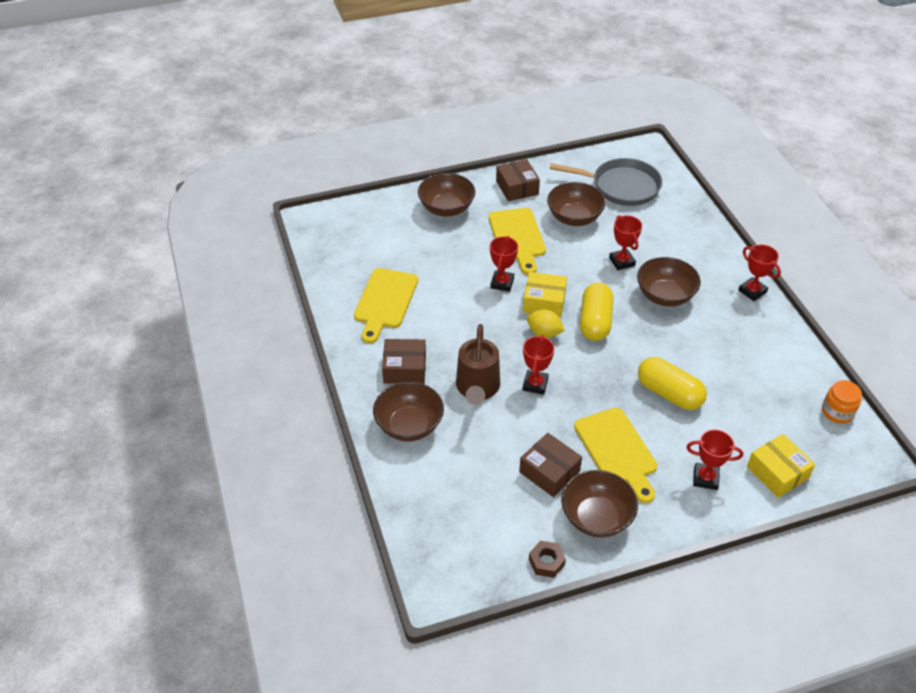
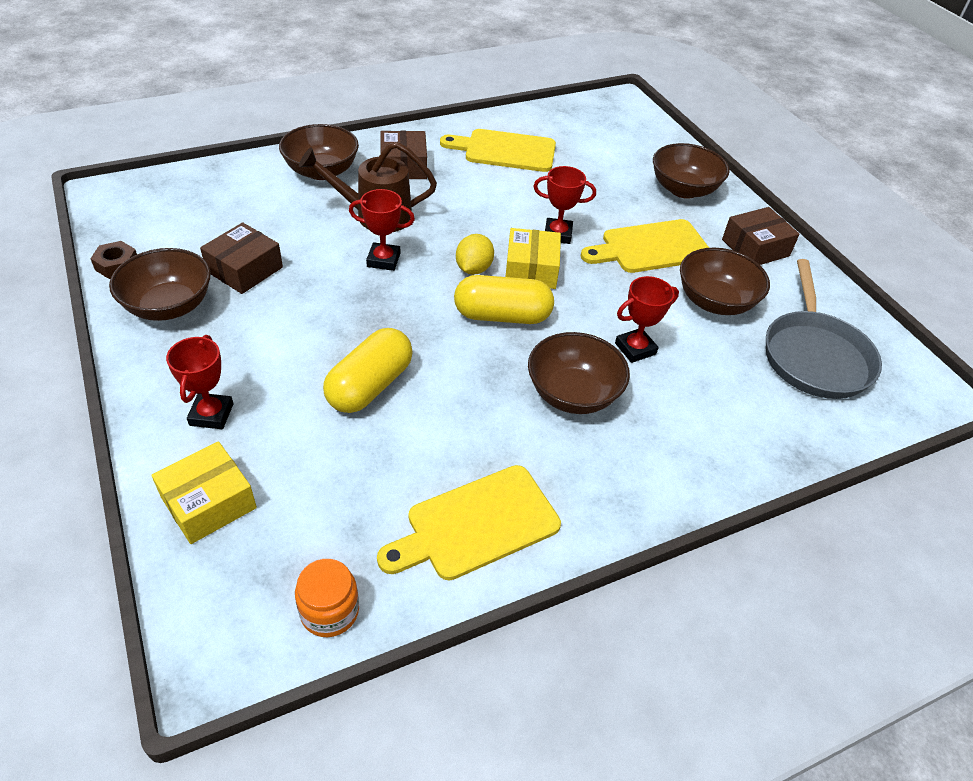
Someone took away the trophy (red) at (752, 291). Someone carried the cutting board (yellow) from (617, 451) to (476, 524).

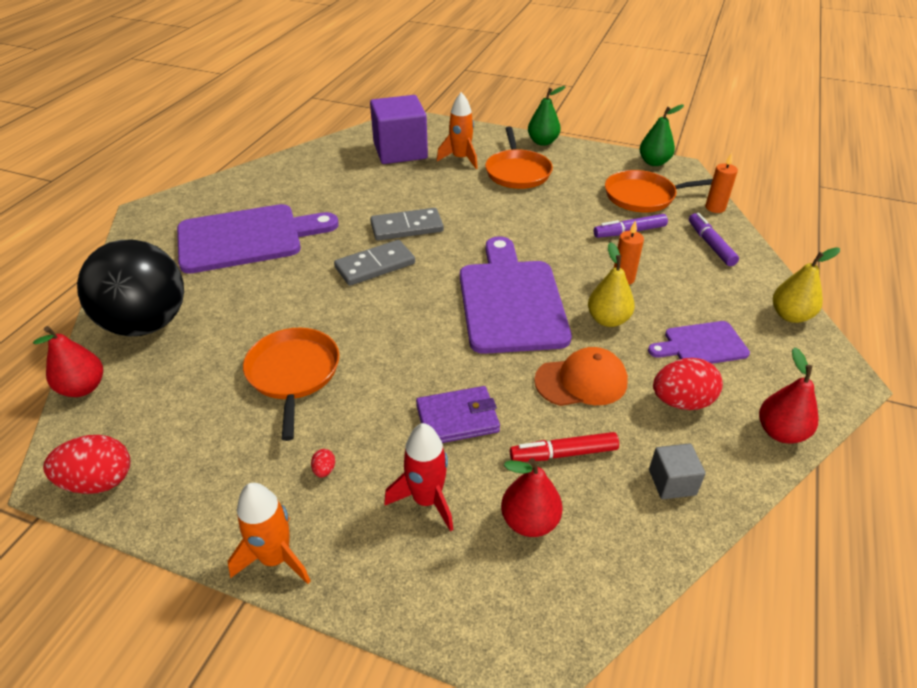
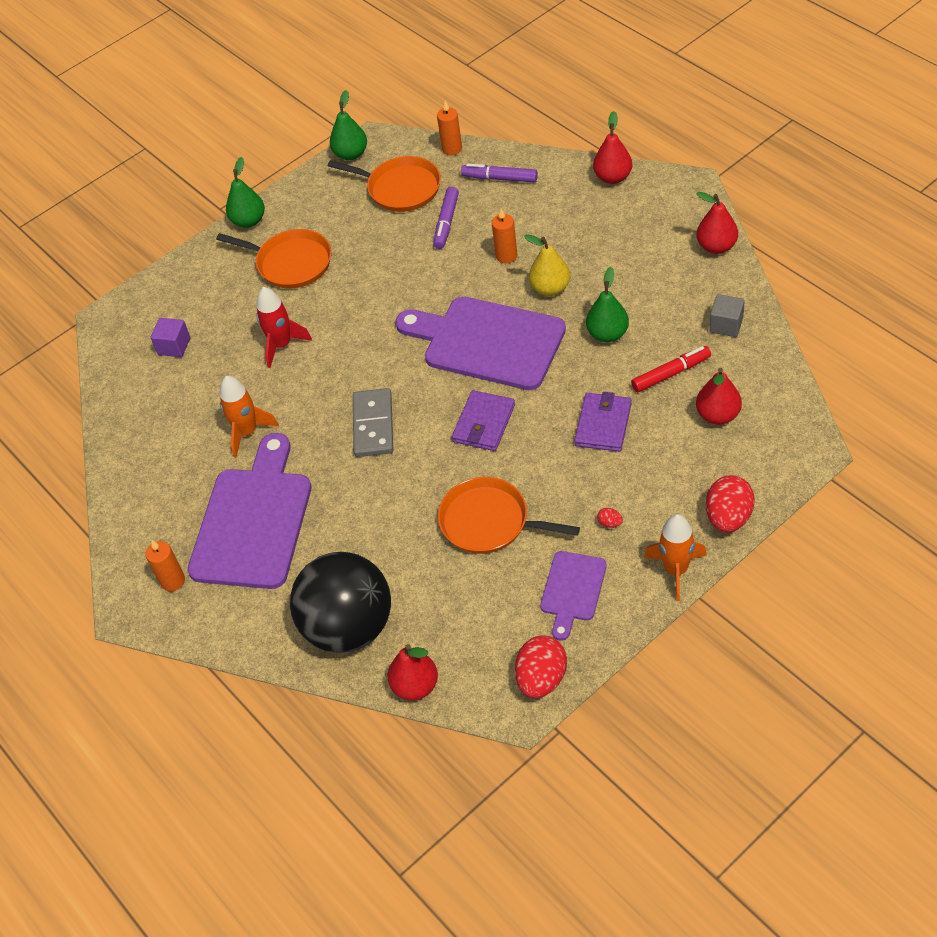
Someone carried the rocket (orange) from (460, 159) to (247, 432). Someone scaled the cube (purple) at (400, 151) by 0.47. Someone rotated the pan (orange) at (643, 196) by 90 degrees counterclockwise. Someone took away the domino (grey) at (407, 227). Someone repainted the pear (yellow) at (790, 315), which became the pear (red) at (613, 177). Someone carried the cutting board (purple) from (701, 345) to (572, 590). Someone swapped the cap (orange) at (581, 381) for the pear (green) at (607, 334). Someone carried the egg (red) from (681, 401) to (728, 517). Someone carried the rocket (red) from (426, 500) to (282, 345). Someone rotated the marker (red) at (563, 454) by 135 degrees counterclockwise. Someone put down the wallet (purple) at (484, 423). Someone put down the candle (orange) at (173, 581).

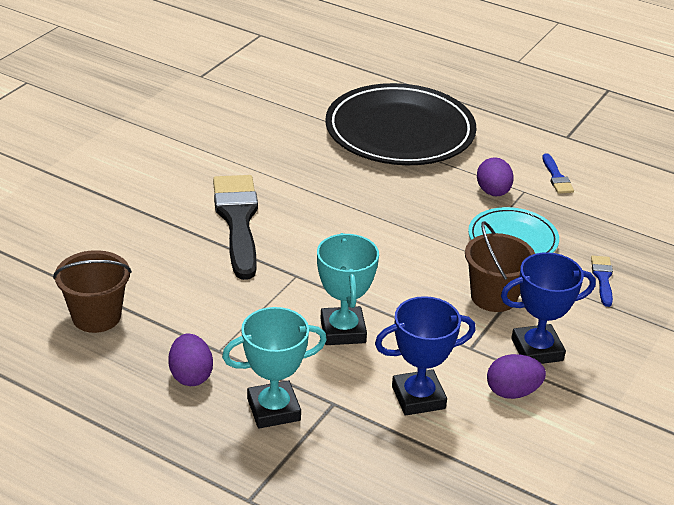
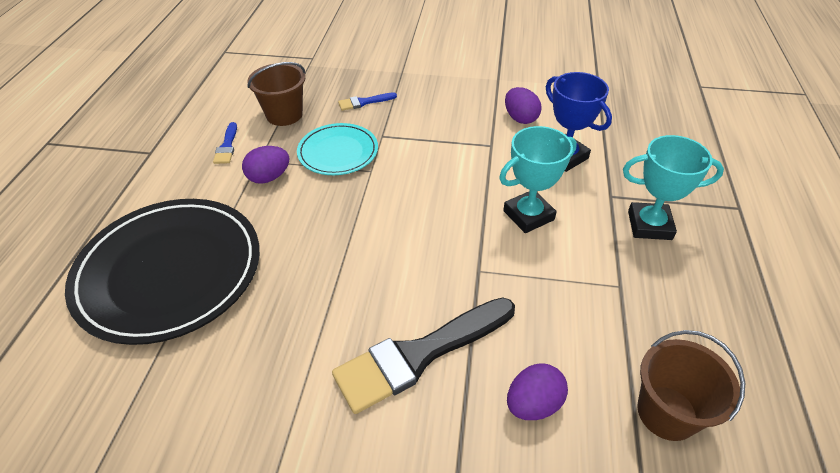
Someone rotated the brush (blue) at (556, 177) by 120 degrees clockwise. Someone carried the bucket (brown) from (493, 297) to (284, 115). Someone took away the trophy (blue) at (537, 350). Someone rotated the trophy (turquoise) at (273, 409) by 45 degrees counterclockwise. Someone carried the egg (purple) from (191, 375) to (533, 404).

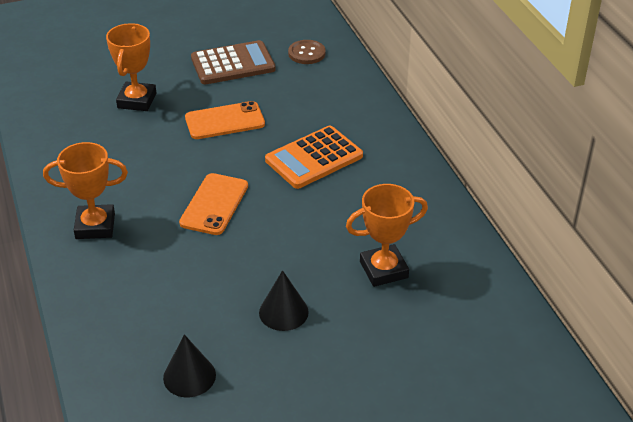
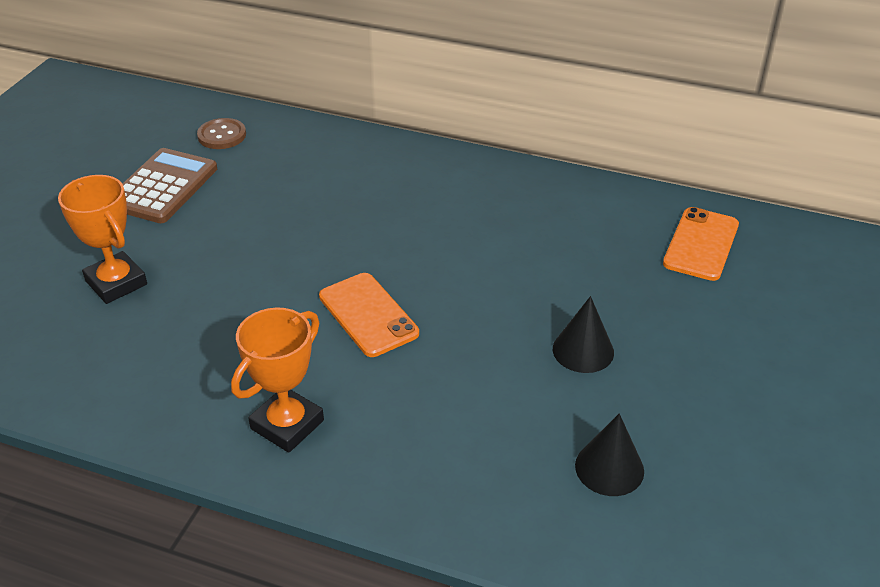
Someone carried the phone (orange) from (225, 121) to (701, 244). Someone took away the calculator (orange) at (314, 158). Someone took away the trophy (orange) at (383, 270).

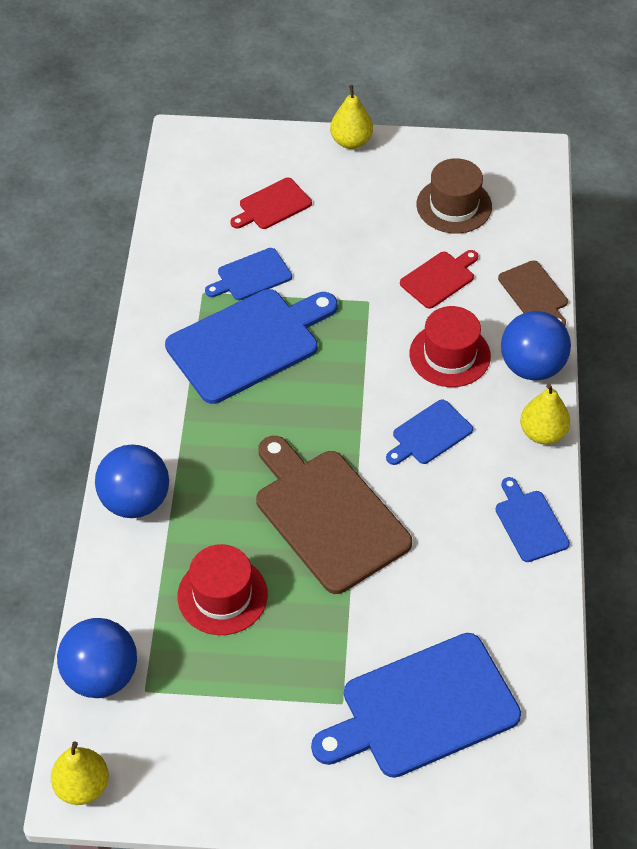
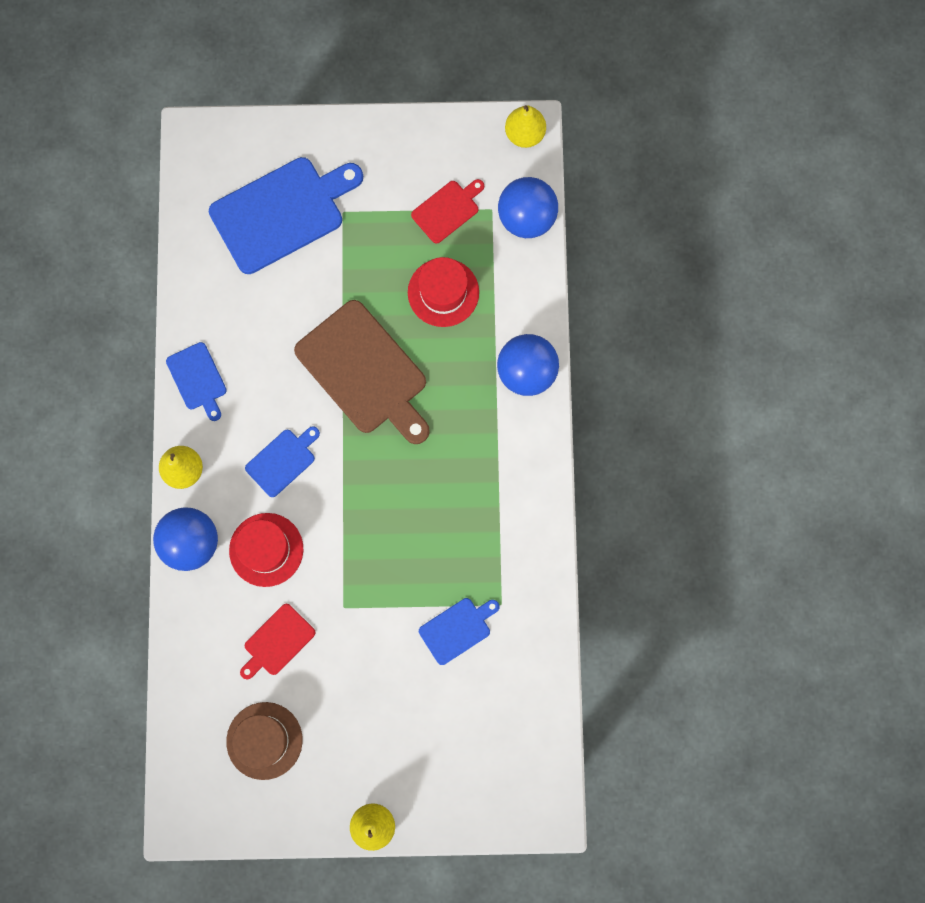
Someone carried the cutting board (red) from (272, 205) to (447, 210). Someone took away the cutting board (brown) at (534, 293). Someone took away the cutting board (blue) at (248, 343).

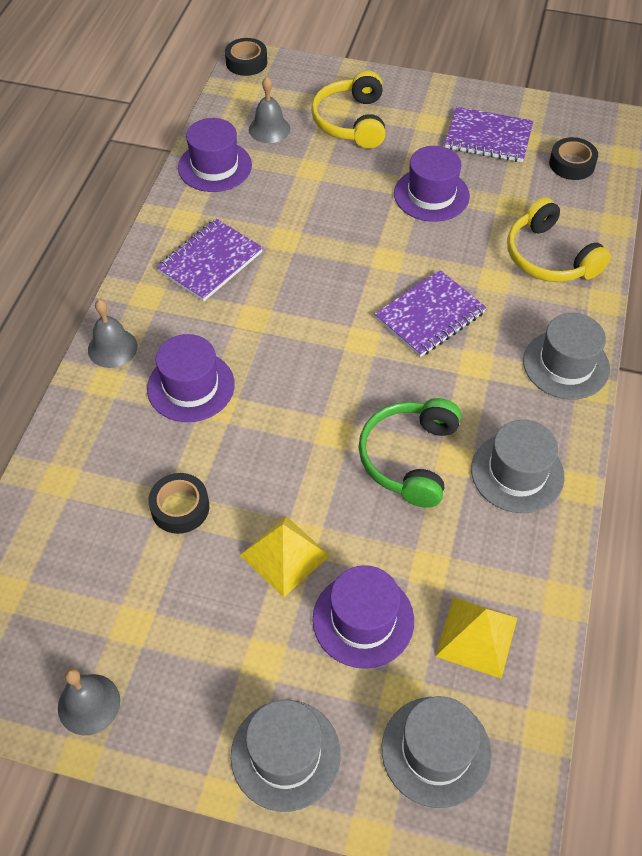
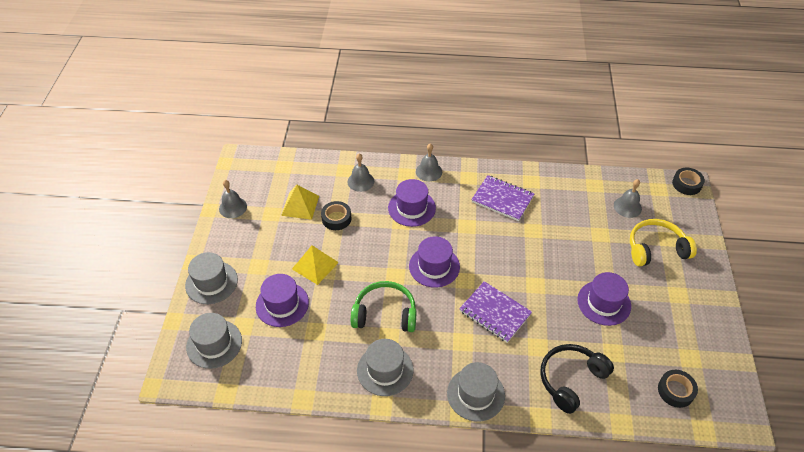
Someone took away the notebook (purple) at (488, 137). Someone carried the hat (purple) from (215, 166) to (434, 266). Someone repainted the headphones (yellow) at (549, 257), which became the headphones (black) at (571, 379). Someone carried the pyramid (yellow) from (476, 636) to (300, 205). Someone put down the bell (grey) at (360, 181).

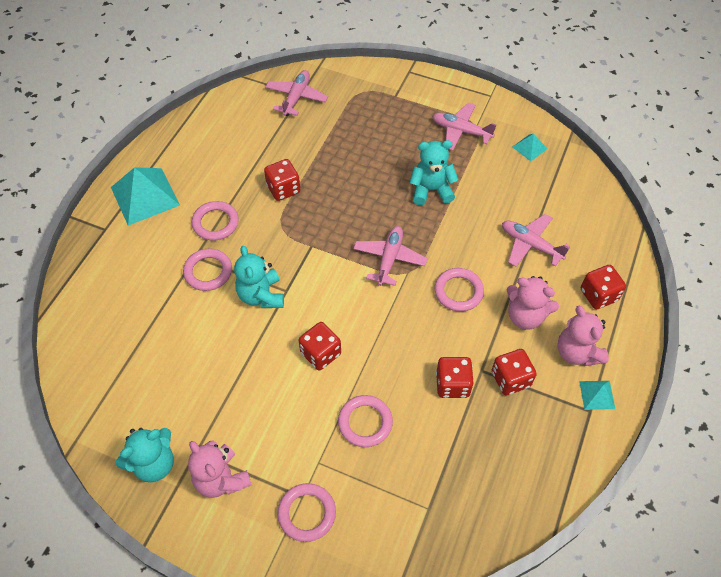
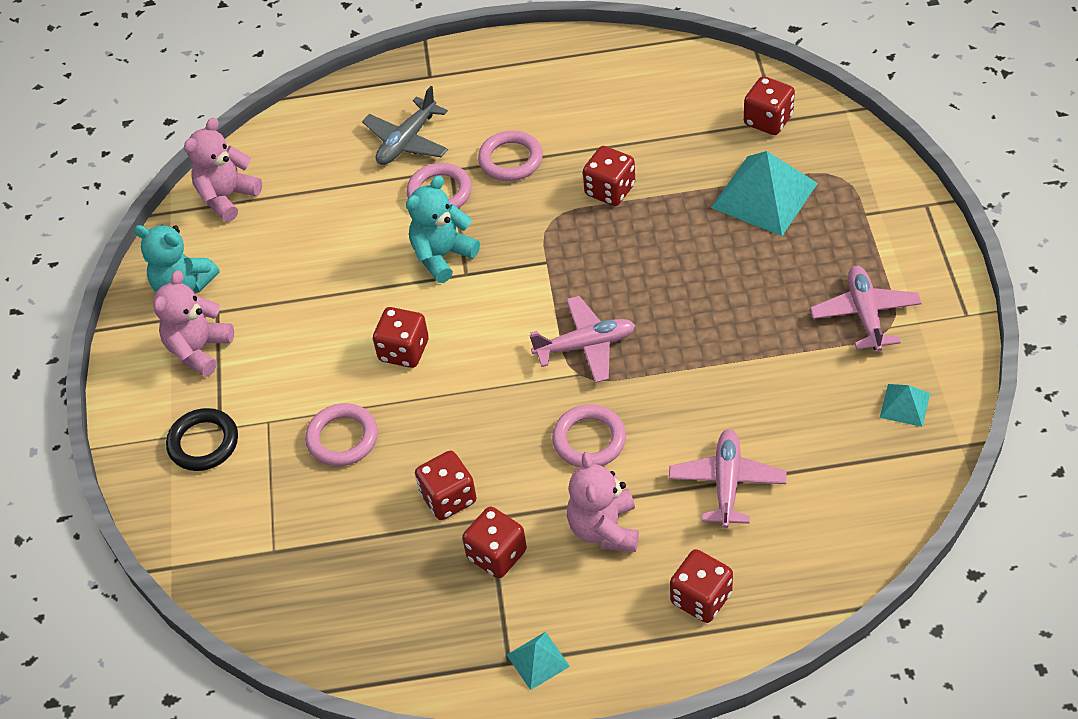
Someone swapped the plane (pink) at (296, 97) for the dice (red) at (768, 120). Someone took away the teddy bear (turquoise) at (431, 190). Someone carried the pyramid (turquoise) from (145, 196) to (764, 195). Someone carried the teddy bear (pink) from (577, 352) to (227, 197). Someone repainted the ring (pink) at (307, 513), which became the ring (black) at (203, 443). Someone put down the plane (grey) at (407, 141).

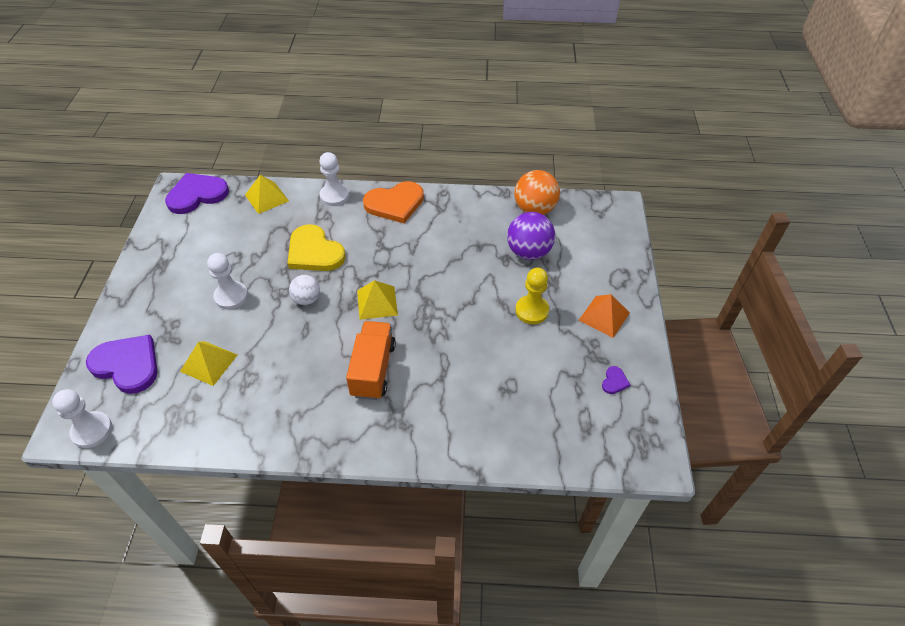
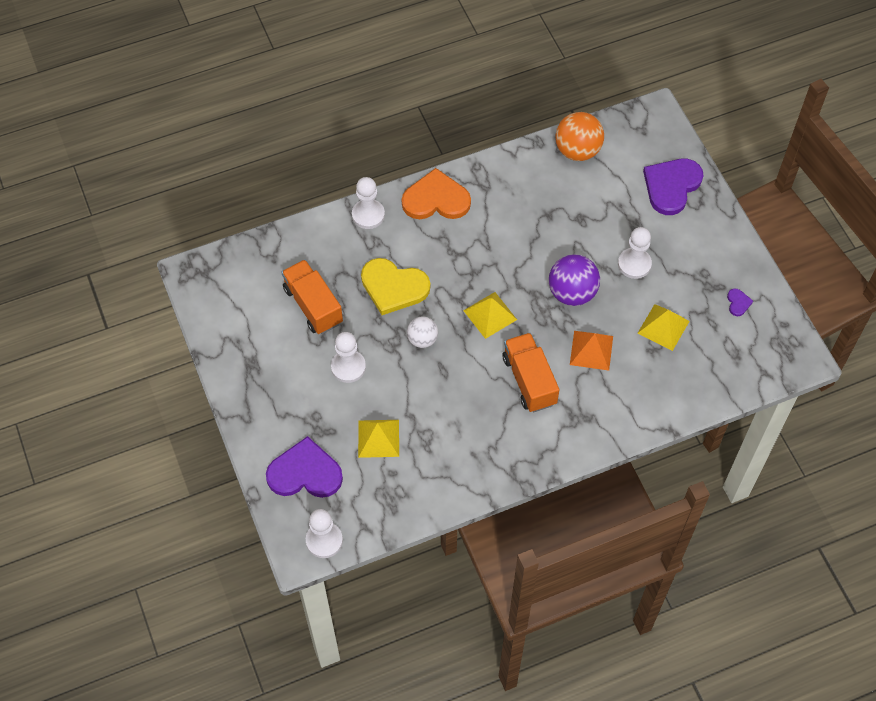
Someone carried the heart (purple) from (197, 195) to (671, 186). Someone carried the pyramid (yellow) from (267, 198) to (663, 327). Someone rotated the heart (orange) at (395, 203) by 135 degrees counterclockwise. Someone carried the ball (purple) from (528, 252) to (572, 293). Someone repainted the pawn (yellow) at (531, 311), which became the pawn (white) at (634, 264). Someone carried the pyramid (orange) from (604, 316) to (591, 350). Someone put down the truck (orange) at (313, 305).

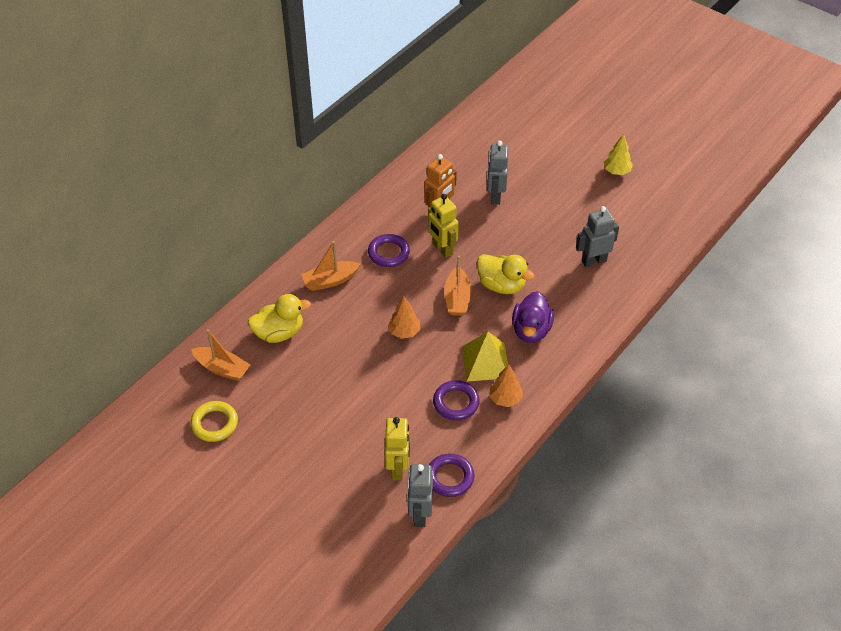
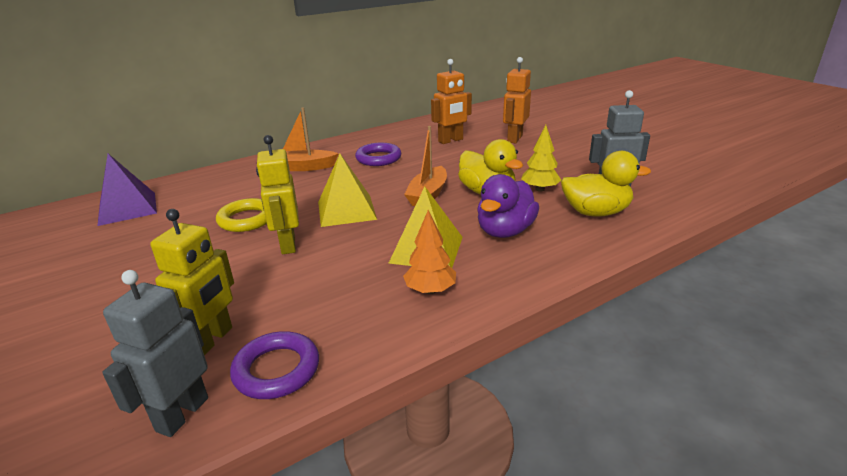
Someone carried the tree (yellow) from (616, 171) to (540, 189). Someone repainted the robot (grey) at (495, 196), which became the robot (orange) at (514, 139). Someone carried the robot (yellow) from (442, 249) to (287, 245). Someone carried the duck (yellow) from (279, 333) to (596, 212). Someone swapped the tree (orange) at (404, 332) for the pyramid (yellow) at (346, 210). Someone swapped the boat (orange) at (222, 369) for the pyramid (purple) at (127, 208). Someone took away the ring (purple) at (456, 403). Someone carried the ring (yellow) from (214, 423) to (246, 219).

